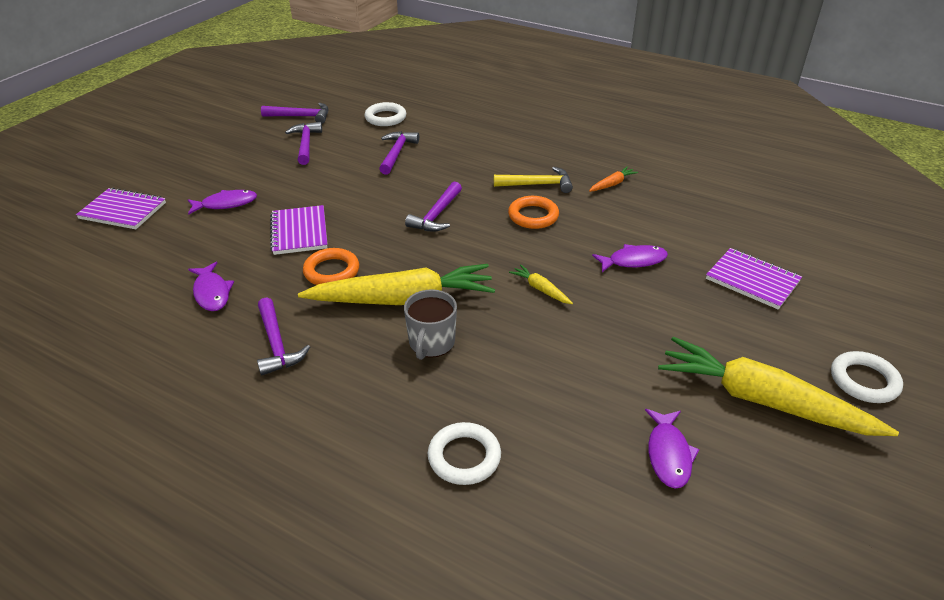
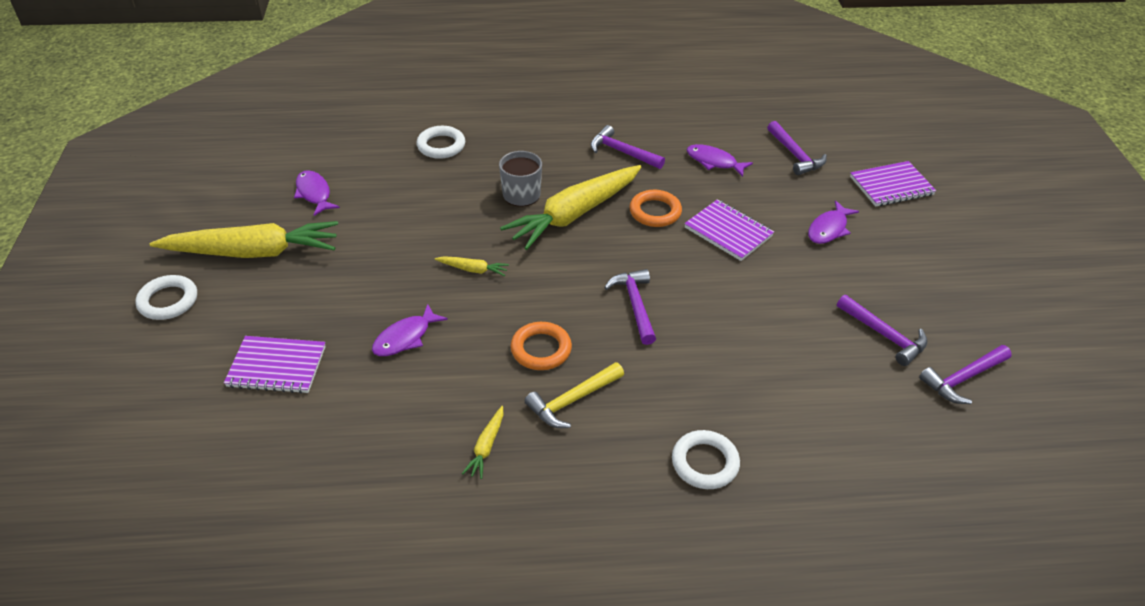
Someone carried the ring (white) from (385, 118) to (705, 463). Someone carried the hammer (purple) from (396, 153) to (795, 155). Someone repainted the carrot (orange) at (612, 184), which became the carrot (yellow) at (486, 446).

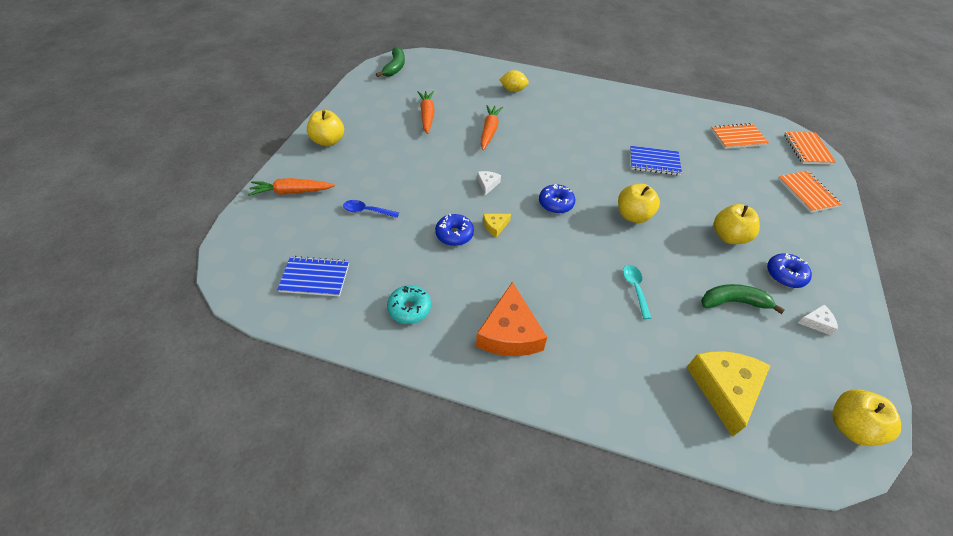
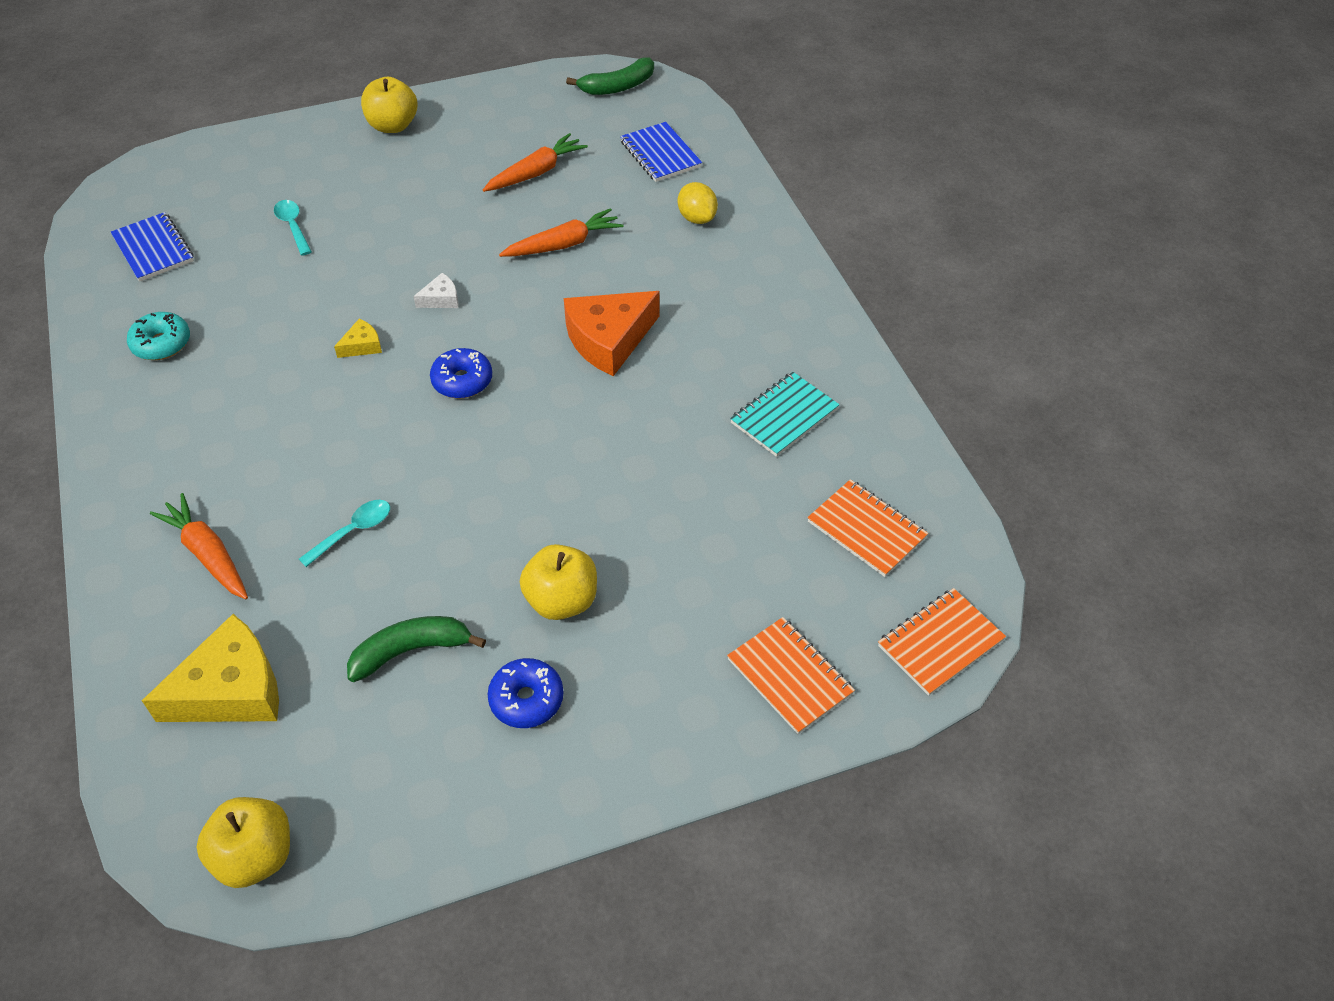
Someone carried the notebook (blue) from (654, 162) to (660, 154). Someone rotated the notebook (orange) at (807, 193) by 75 degrees counterclockwise. Someone carried the carrot (orange) from (292, 192) to (208, 554). Someone took away the apple (yellow) at (633, 215). Someone repainted the spoon (blue) at (367, 211), which became the spoon (turquoise) at (293, 226). Someone took away the donut (blue) at (454, 234). Someone rotated the cheese (yellow) at (495, 226) by 120 degrees clockwise. Someone carried the cheese (orange) from (510, 333) to (609, 340). Someone rotated the banana (green) at (733, 302) by 75 degrees counterclockwise. Someone took away the cheese (white) at (816, 322). Someone put down the notebook (turquoise) at (784, 416).

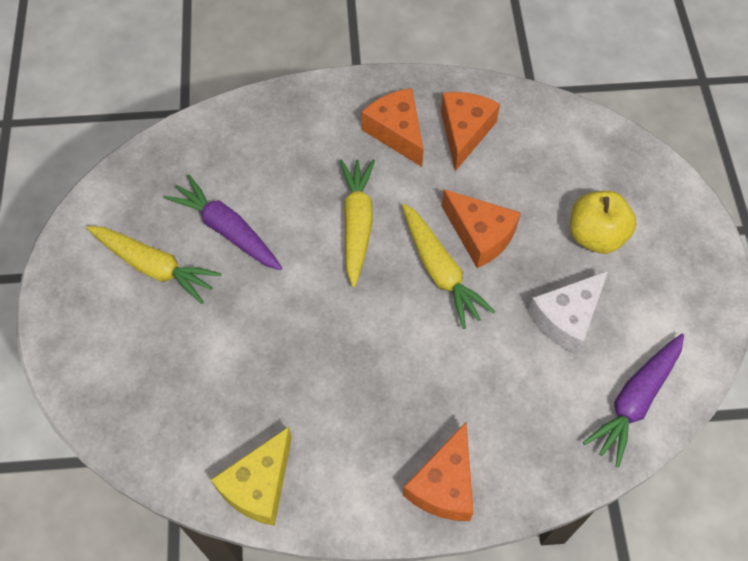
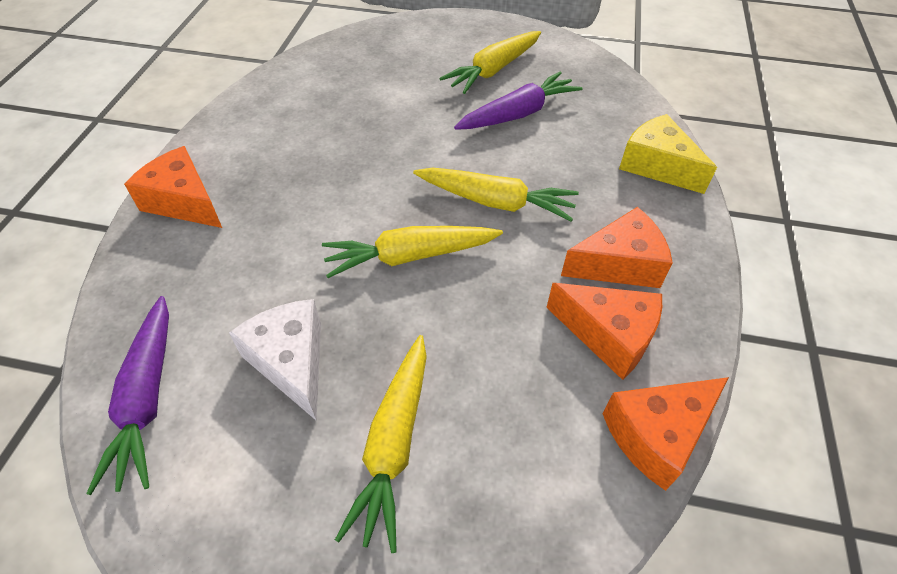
Someone carried the cheese (orange) from (480, 235) to (657, 434). Someone swapped the apple (yellow) at (595, 236) for the carrot (yellow) at (393, 444). Someone rotated the carrot (purple) at (635, 401) by 150 degrees counterclockwise. Someone carried the cheese (yellow) from (259, 486) to (657, 165).

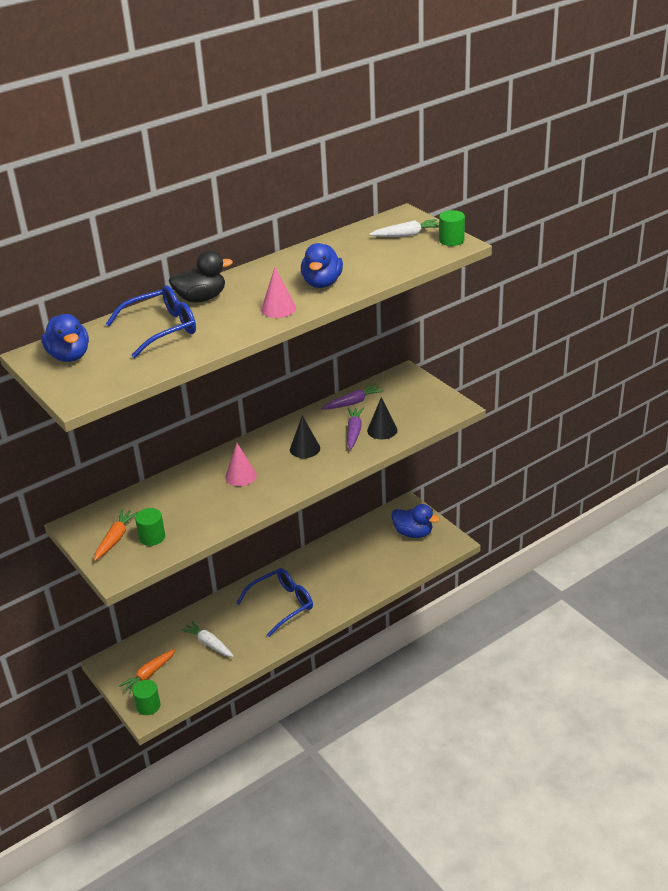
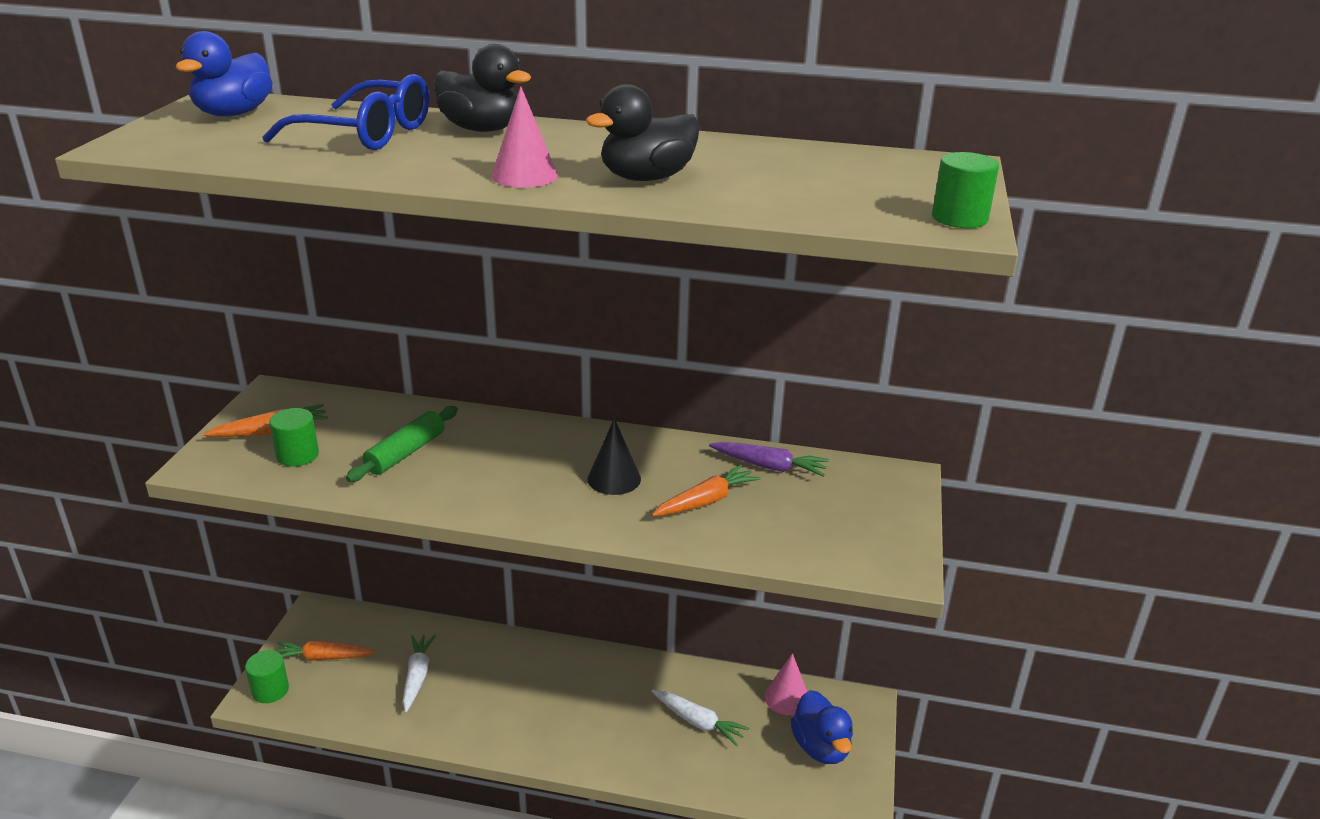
Someone carried the carrot (white) from (406, 235) to (698, 722). Someone repainted the duck (blue) at (322, 283), which became the duck (black) at (647, 178). Someone took away the cone (black) at (382, 430). Someone repainted the carrot (purple) at (354, 432), which became the carrot (orange) at (706, 501). Someone carried the cone (pink) from (241, 476) to (787, 697). Someone took away the glasses (blue) at (282, 604). Someone put down the rolling pin (green) at (406, 453).

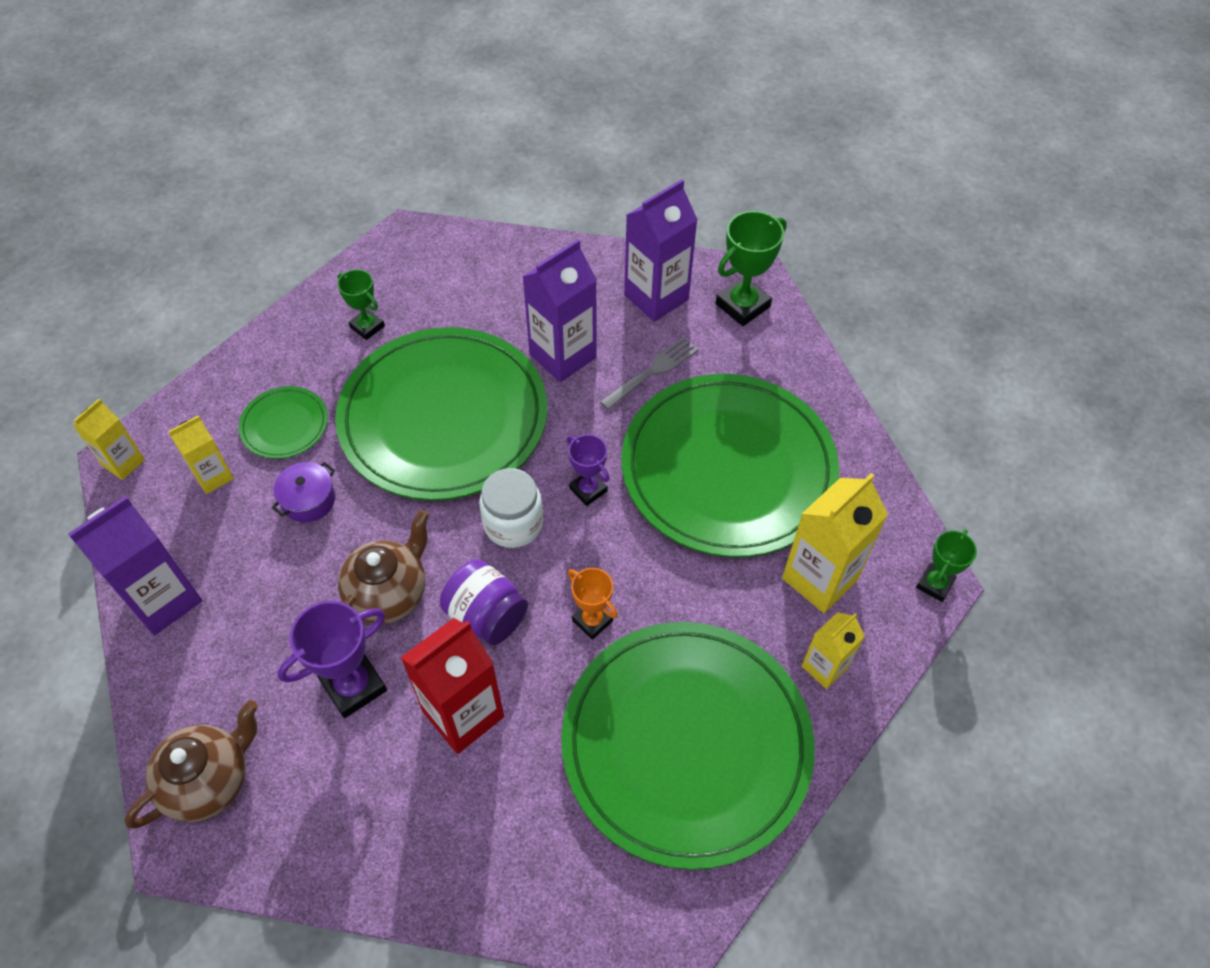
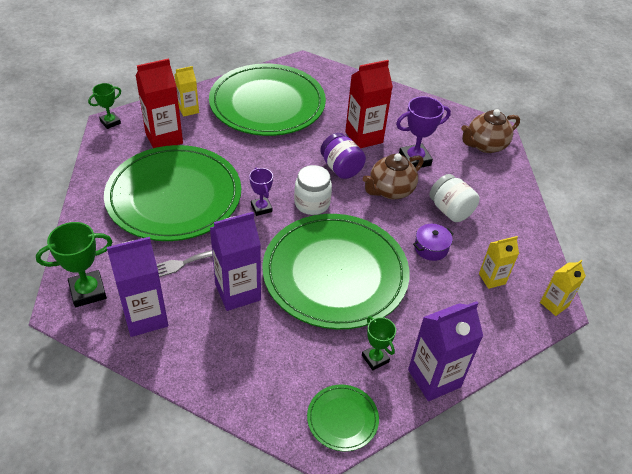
Someone carried the plate (green) from (284, 425) to (342, 419). Someone repainted the carton (yellow) at (820, 578), which became the carton (red) at (164, 138). Someone carried the carton (purple) from (164, 600) to (434, 378). Someone took away the trophy (orange) at (592, 620). Someone put down the jar (white) at (450, 210).

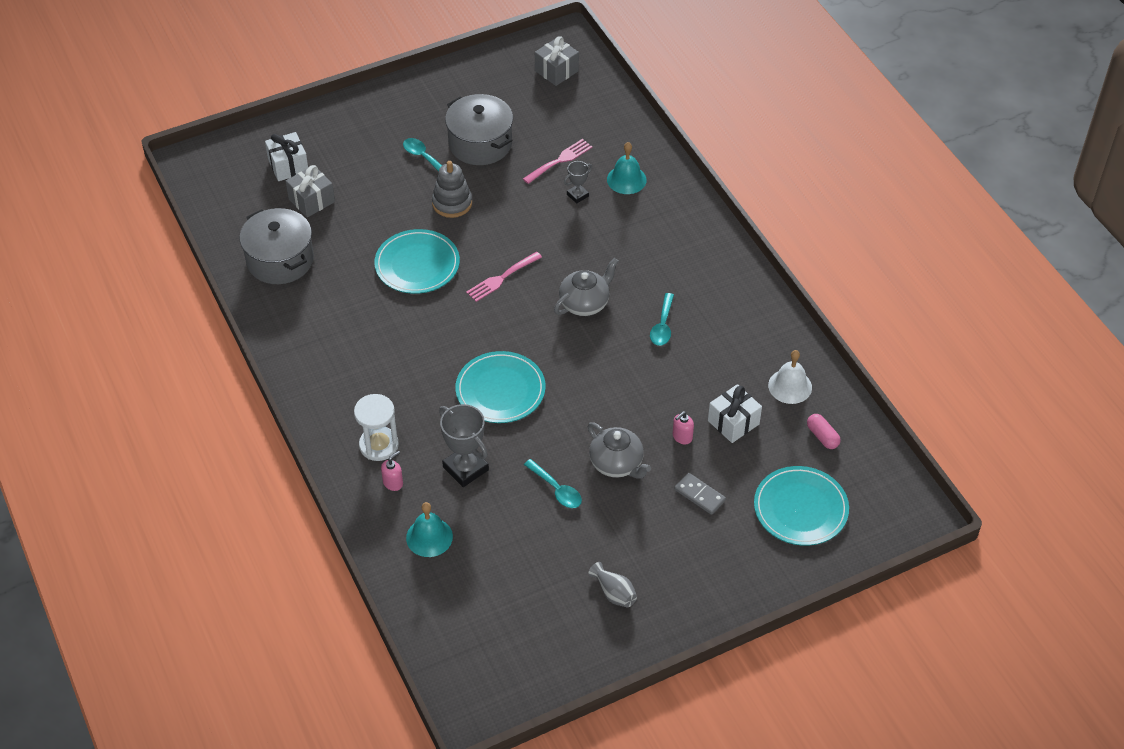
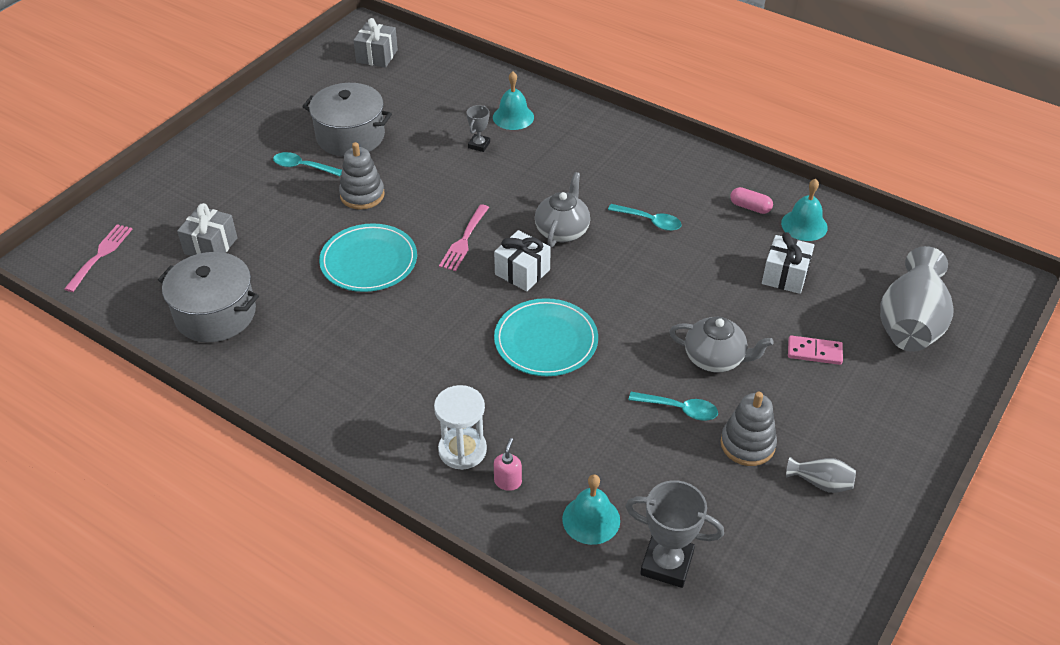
Someone carried the gift (white) from (288, 166) to (522, 272). Someone carried the fork (pink) from (559, 161) to (100, 255). Someone rotated the spoon (turquoise) at (662, 326) by 45 degrees counterclockwise. Someone repainted the bell (white) at (790, 386), which became the bell (turquoise) at (804, 225). Someone carried the trophy (grey) from (465, 468) to (667, 563). Someone took away the soap dispenser (pink) at (682, 437). Someone carried the capsule (pink) from (822, 436) to (750, 207). Someone swapped the plate (turquoise) at (800, 508) for the vase (grey) at (910, 323). Someone repainted the domino (grey) at (699, 495), which became the domino (pink) at (814, 352). Someone put down the stacking toy (grey) at (747, 444).

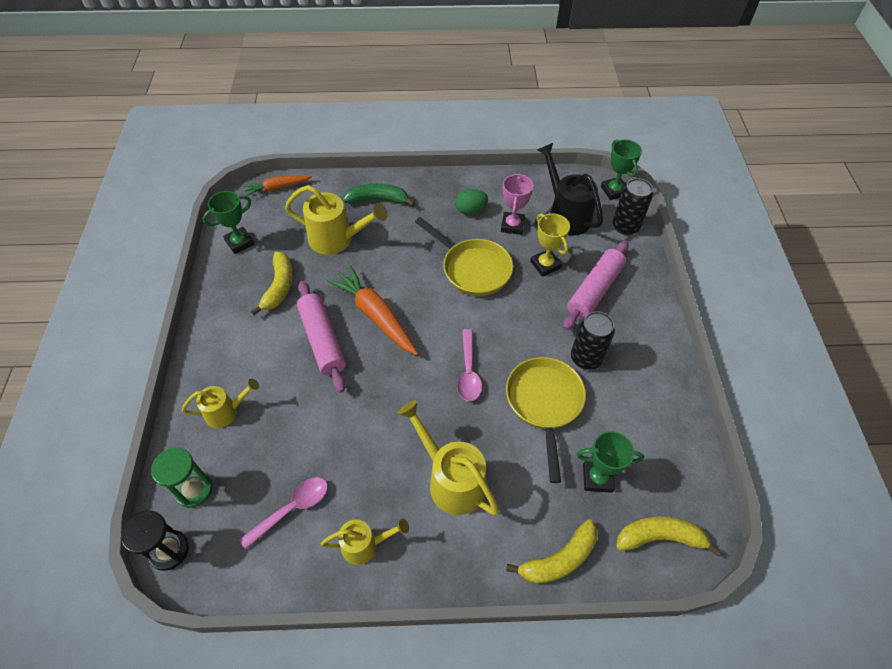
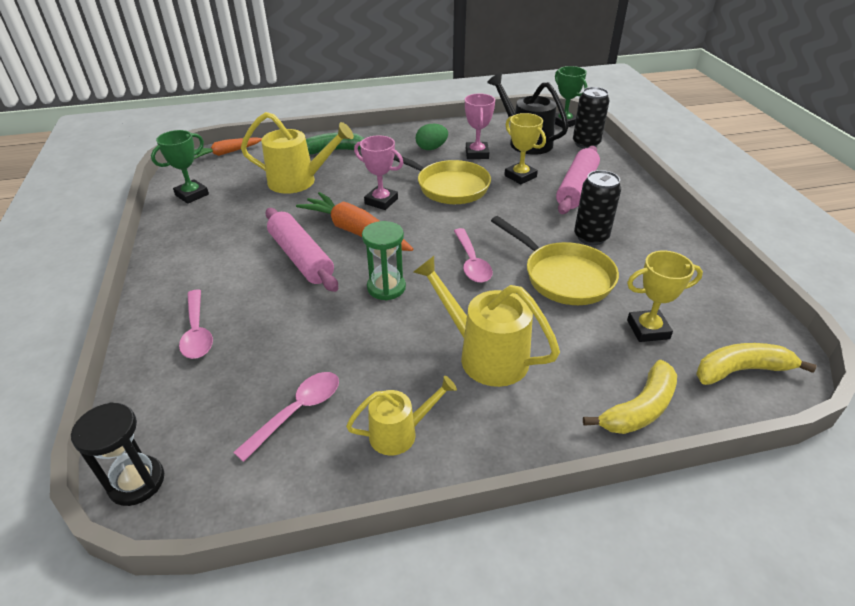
Someone took away the banana (yellow) at (279, 287). Someone rotated the pan (yellow) at (544, 403) by 150 degrees clockwise. Someone swapped the watering can (yellow) at (226, 411) for the spoon (pink) at (197, 332). Someone repainted the trophy (green) at (597, 478), which became the trophy (yellow) at (648, 329). Someone carried the hourglass (green) from (194, 490) to (386, 288). Someone put down the trophy (pink) at (381, 201).

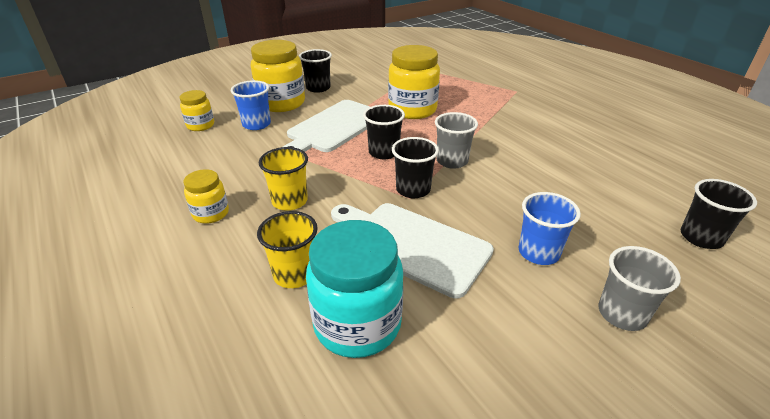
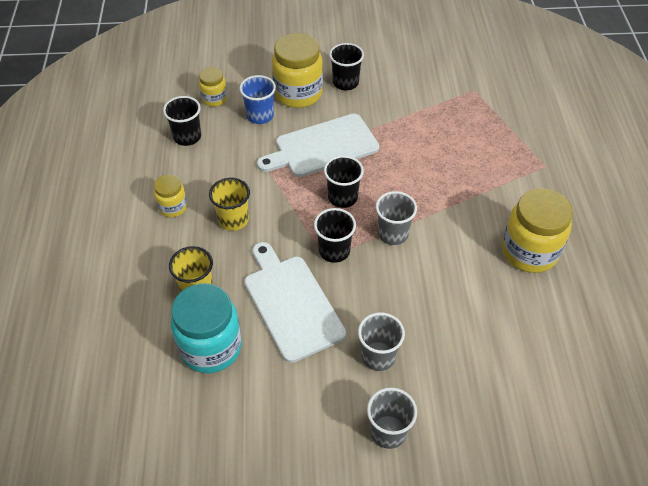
Someone carried the jar (yellow) from (412, 110) to (529, 251). Someone carried the cup (black) from (701, 237) to (187, 137). Someone repainted the cup (blue) at (538, 252), which became the cup (grey) at (378, 356).

